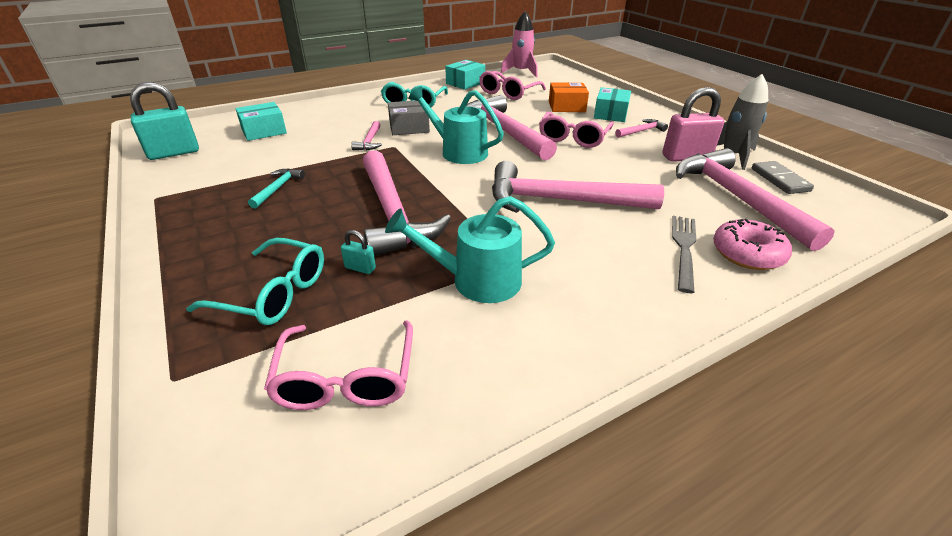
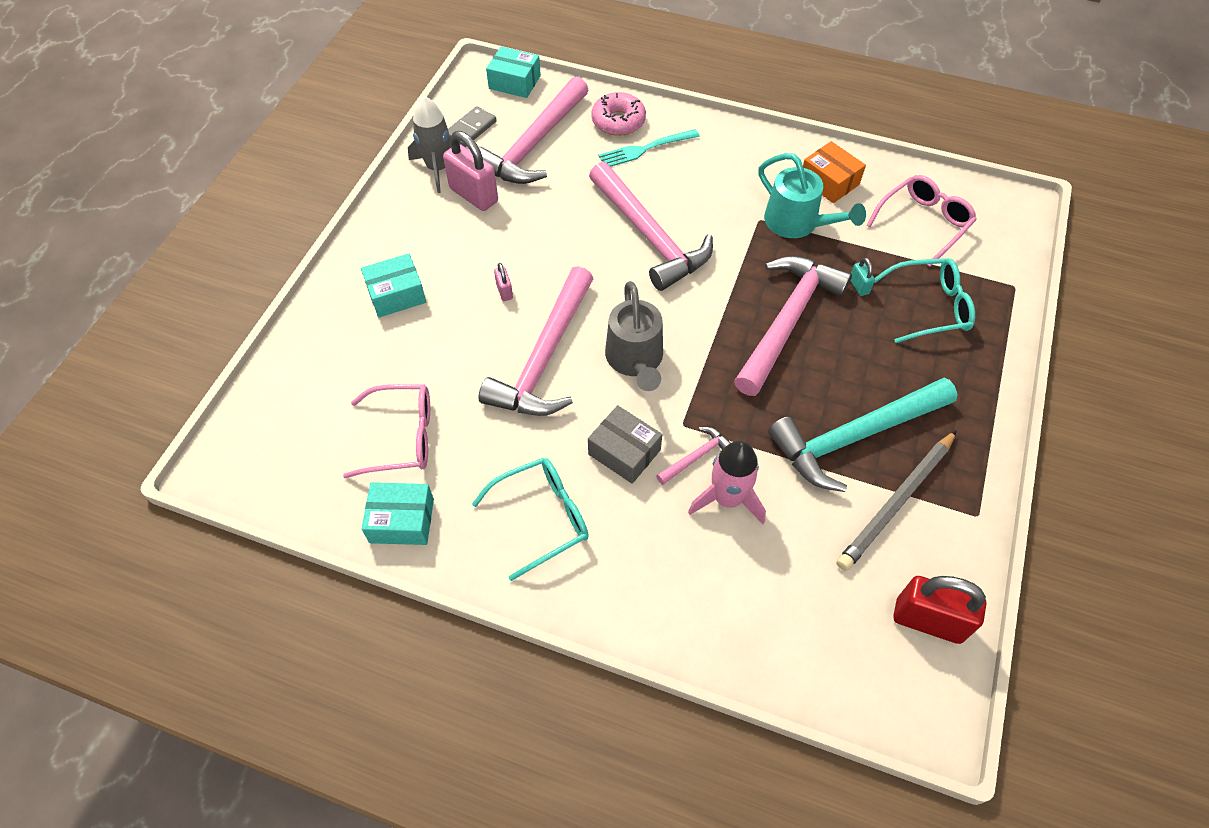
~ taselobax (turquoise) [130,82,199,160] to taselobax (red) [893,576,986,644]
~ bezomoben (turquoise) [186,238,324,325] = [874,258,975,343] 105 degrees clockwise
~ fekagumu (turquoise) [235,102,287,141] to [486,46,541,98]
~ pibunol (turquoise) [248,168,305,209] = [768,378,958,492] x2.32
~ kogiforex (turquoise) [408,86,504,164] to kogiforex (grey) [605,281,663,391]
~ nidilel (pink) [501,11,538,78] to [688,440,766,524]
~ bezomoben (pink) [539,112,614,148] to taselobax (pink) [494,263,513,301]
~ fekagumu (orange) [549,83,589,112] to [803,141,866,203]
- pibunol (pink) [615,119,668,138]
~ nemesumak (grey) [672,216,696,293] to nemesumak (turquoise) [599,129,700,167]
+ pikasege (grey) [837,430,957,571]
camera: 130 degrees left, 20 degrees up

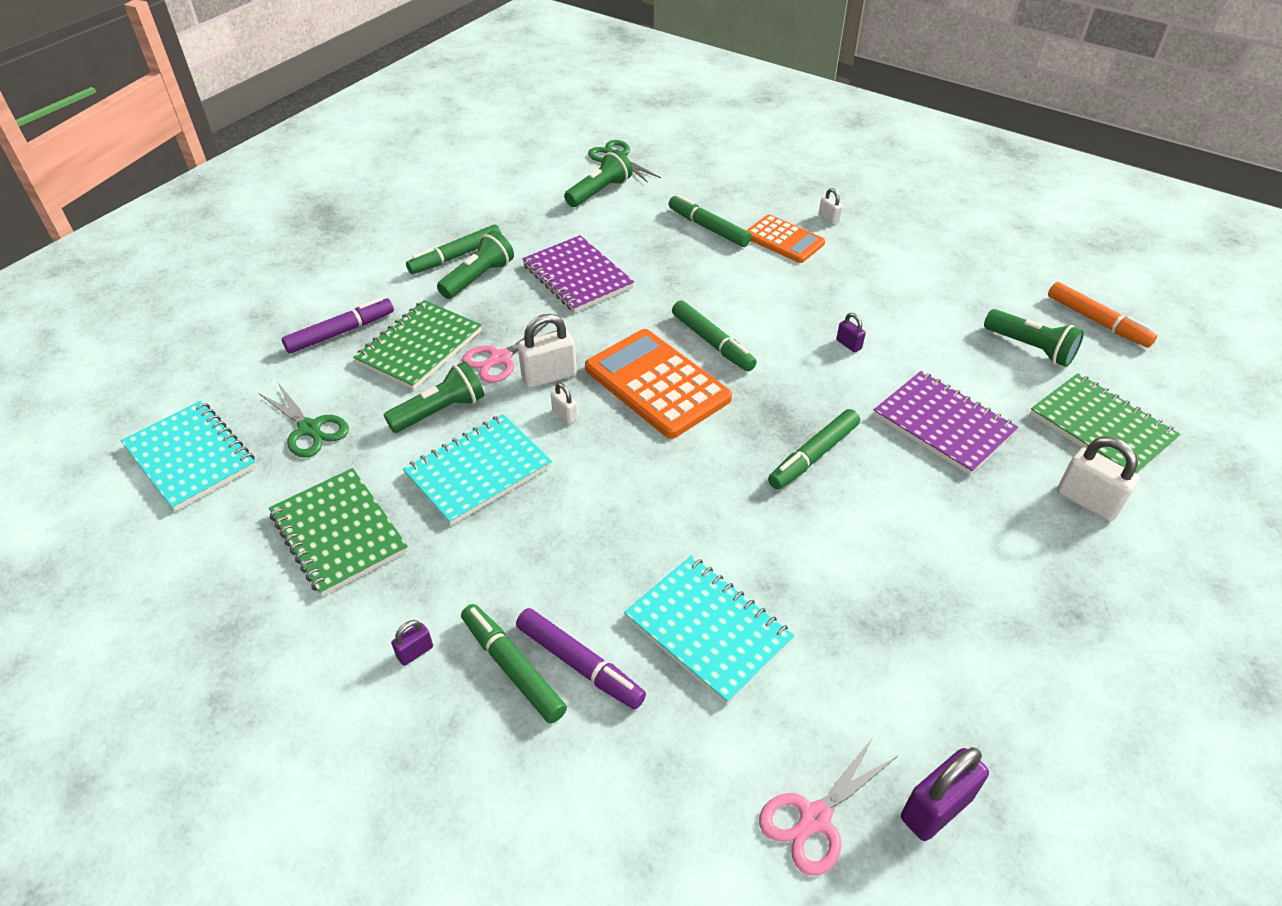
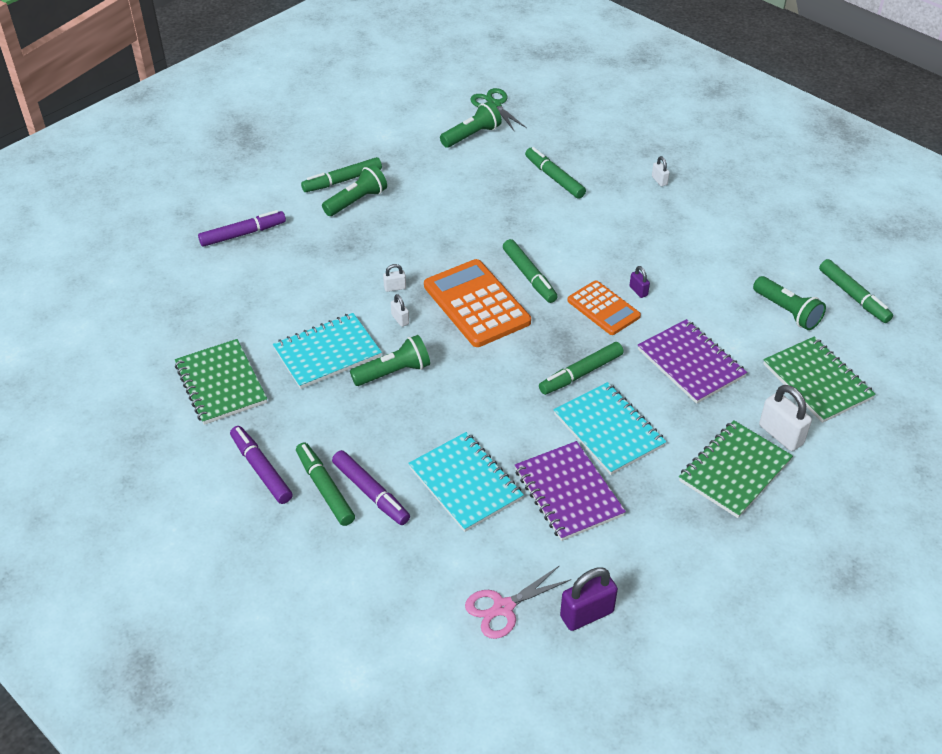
~ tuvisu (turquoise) [121,400,256,512] to [554,382,666,475]
- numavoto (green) [259,383,349,458]
~ tuvisu (green) [353,300,482,390] to [679,420,793,518]
~ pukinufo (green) [384,361,484,433] to [350,335,430,386]
~ taselobax (purple) [391,620,433,666] to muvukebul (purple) [230,426,293,504]
- numavoto (pink) [462,323,557,383]
~ taselobax (white) [518,314,577,388] = [383,264,406,292] x0.52
~ tuvisu (purple) [522,235,634,313] to [515,441,626,541]
~ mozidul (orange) [746,215,825,263] to [567,281,641,335]
~ muvukebul (orange) [1048,282,1157,348] to muvukebul (green) [819,259,893,323]
camera: 10 degrees right, 0 degrees up

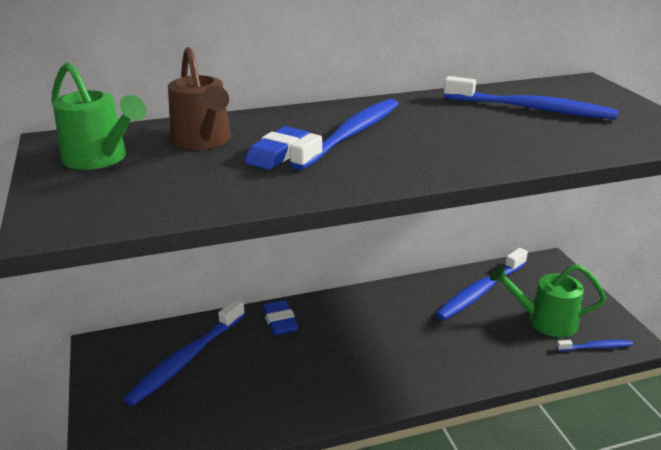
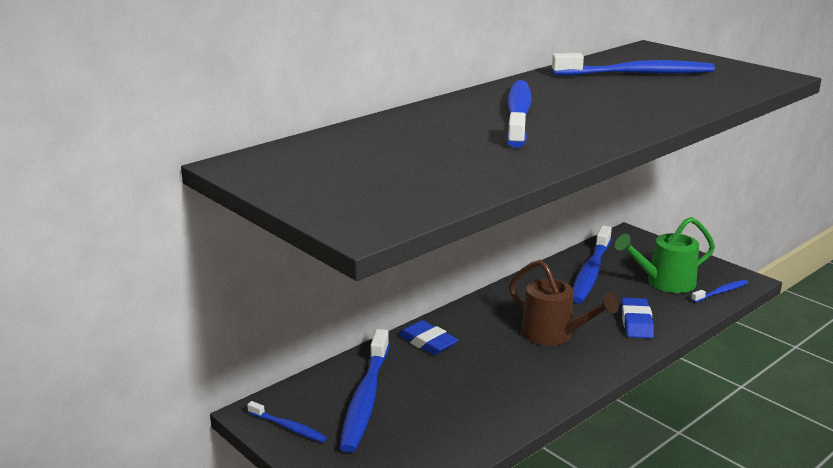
- kogiforex (green) [51,62,147,170]
~ kogiforex (brown) [168,47,231,150] to [509,260,619,346]
~ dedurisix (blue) [244,126,309,170] to [621,298,654,338]
+ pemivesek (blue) [247,401,327,442]
camera: 25 degrees left, 5 degrees down

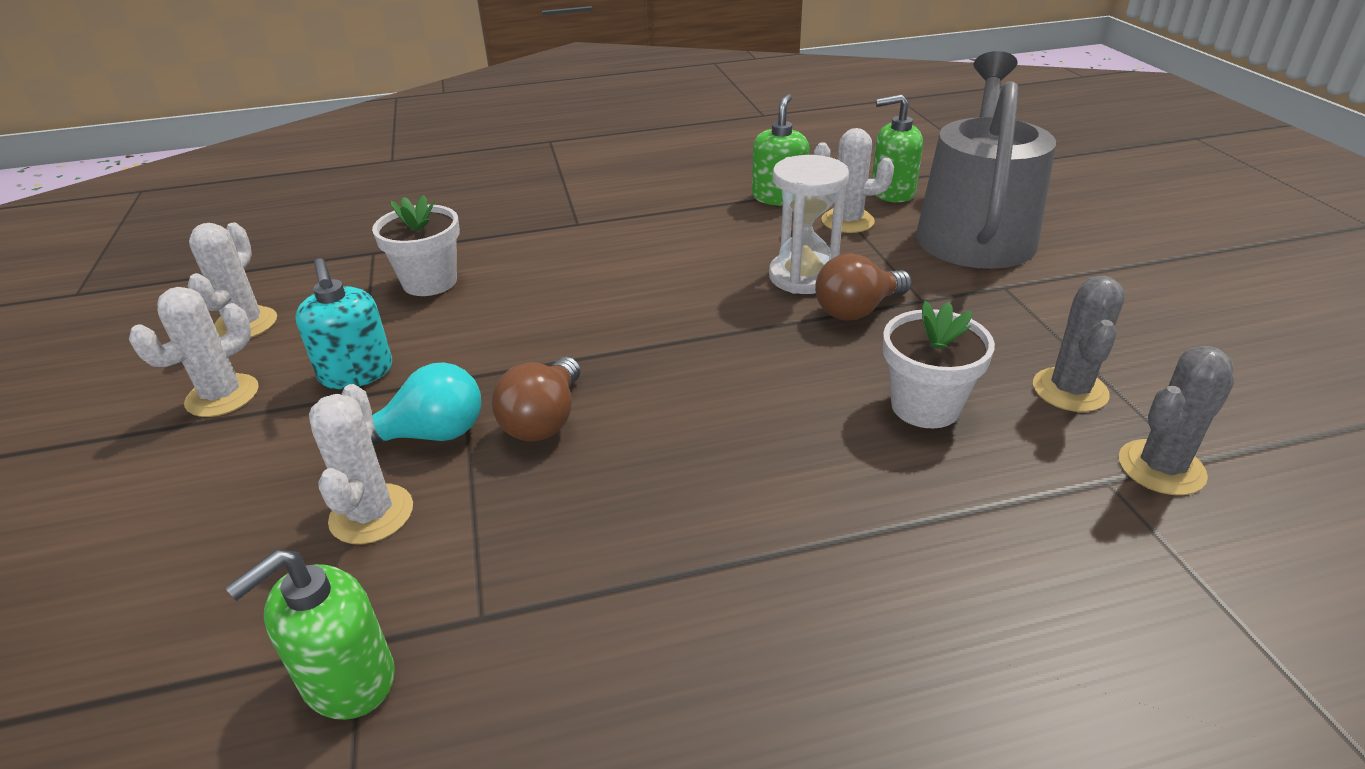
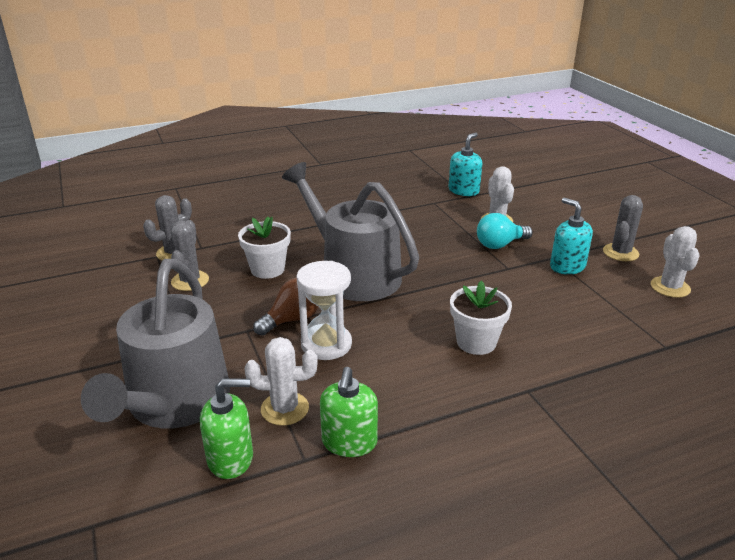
~ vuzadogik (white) [129,287,259,417] to vuzadogik (grey) [603,195,643,261]
~ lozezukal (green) [225,550,395,720] to lozezukal (turquoise) [449,133,482,196]
~ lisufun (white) [372,195,460,296] to [450,281,512,355]
- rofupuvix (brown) [492,357,580,442]
+ kogiforex (grey) [282,162,419,301]
camera: 170 degrees right, 5 degrees down

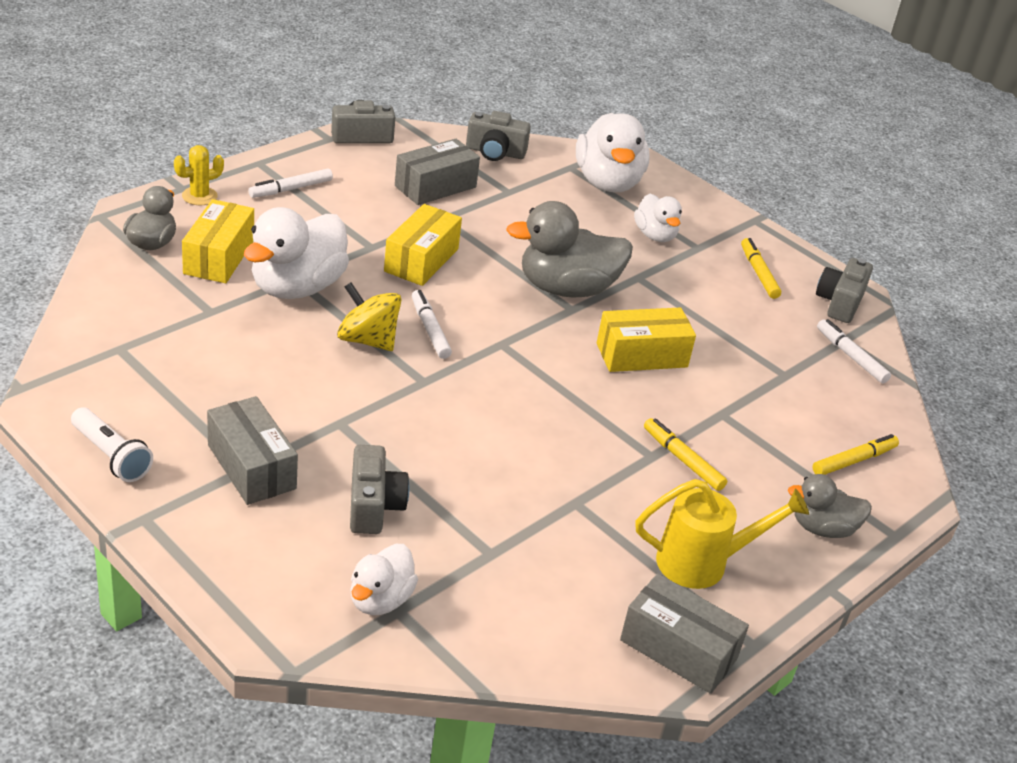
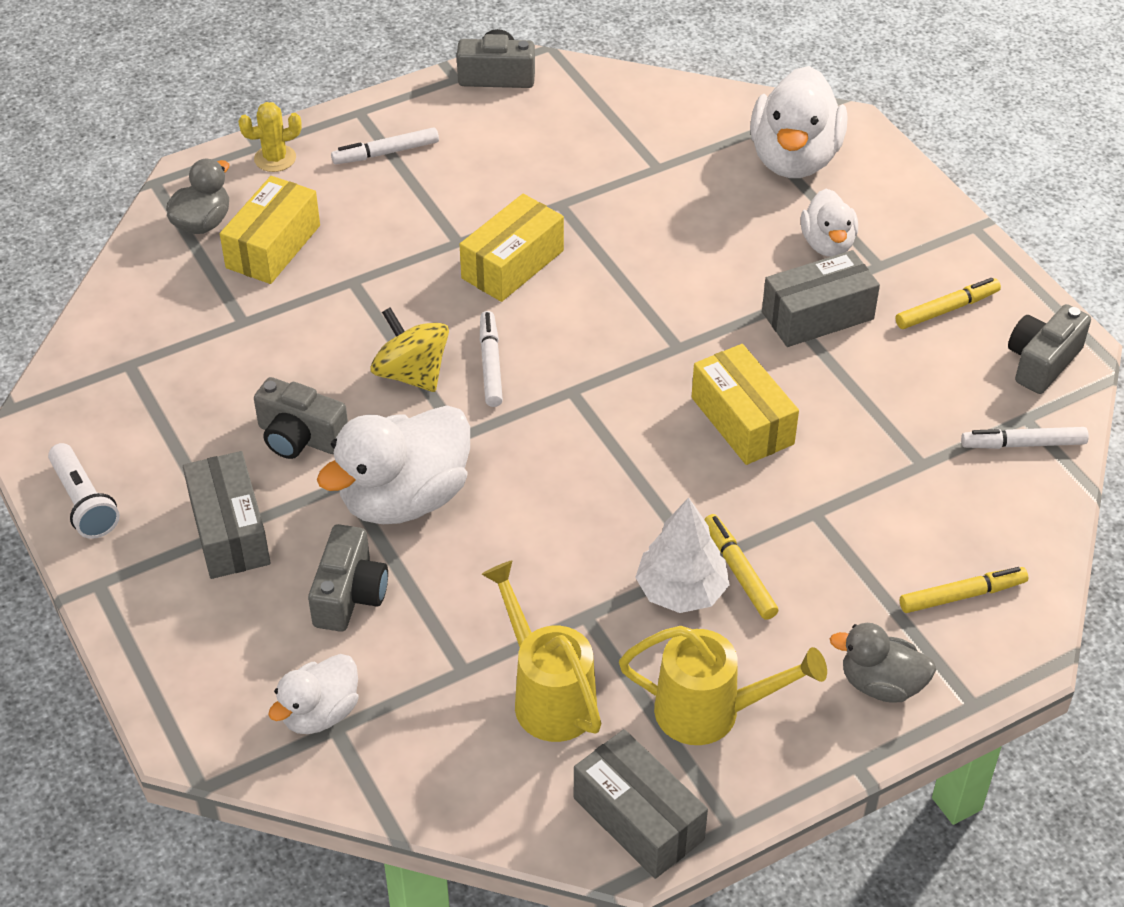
~ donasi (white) [244,207,349,299] to [317,405,470,524]
~ fekagumu (grey) [395,139,480,205] to [762,250,880,347]
~ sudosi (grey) [466,111,531,161] to [254,377,348,459]
- donasi (grey) [506,201,633,298]
~ fekagumu (yellow) [597,307,696,372] = [692,344,799,465] 60 degrees clockwise
~ muvukebul (yellow) [741,238,781,299] = [896,278,1001,329] 60 degrees clockwise
~ muvukebul (white) [817,319,891,384] = [961,427,1089,449] 75 degrees counterclockwise
+ kogiforex (yellow) [481,560,601,742]
+ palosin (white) [635,498,729,613]
camera: 20 degrees right, 10 degrees up

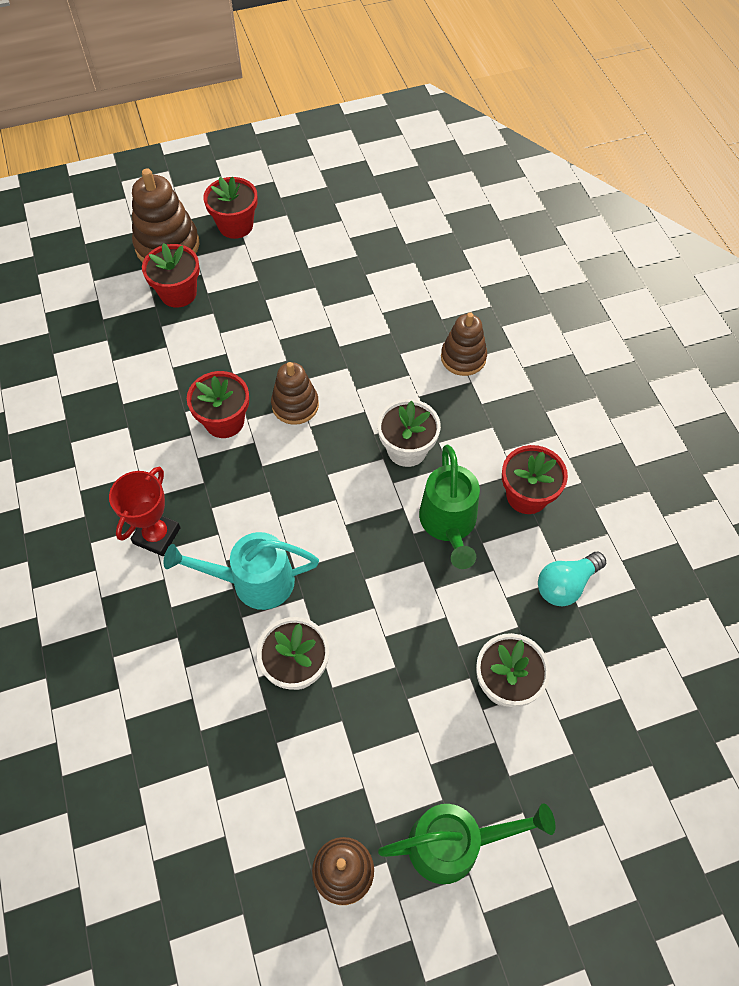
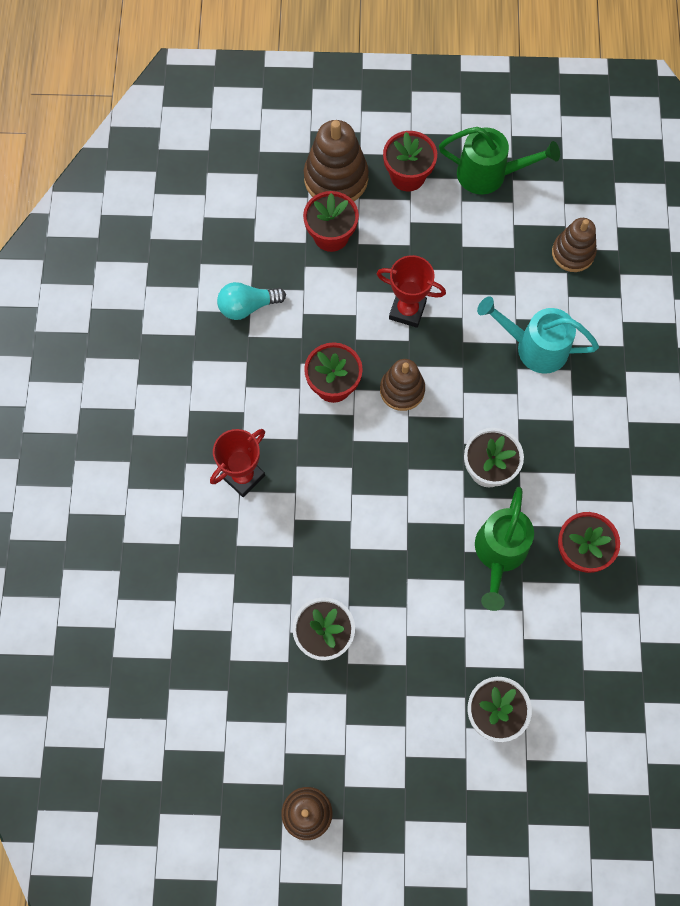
~ kogiforex (turquoise) [164,532,319,610] to [477,296,599,374]
~ kogiforex (green) [378,803,555,884] to [439,127,560,195]
~ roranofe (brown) [441,312,487,376] to [552,218,597,272]
~ rofupuvix (turquoise) [538,552,606,606] to [217,282,286,320]
+ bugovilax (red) [377,255,446,328]
camera: 20 degrees right, 10 degrees up

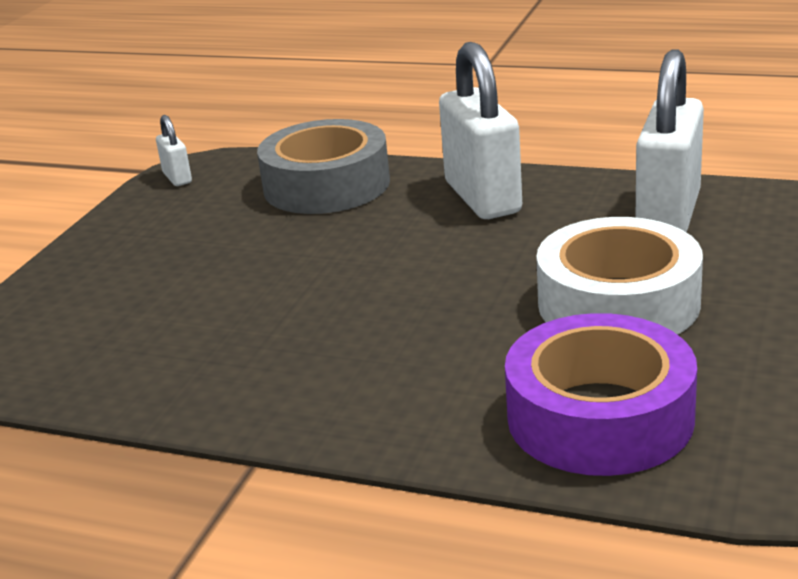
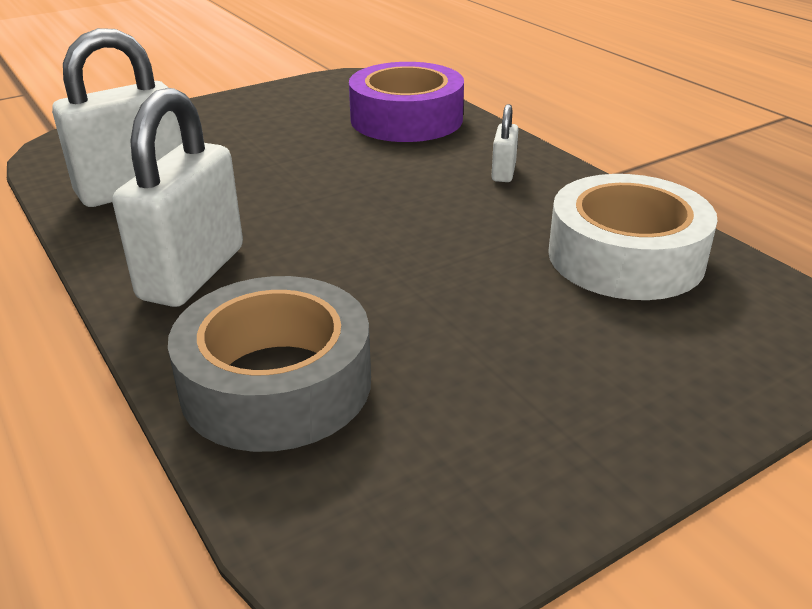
~ taselobax (white) [156,115,192,186] to [491,104,518,182]
~ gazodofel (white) [536,217,703,335] to [548,174,718,300]
camera: 145 degrees left, 5 degrees up

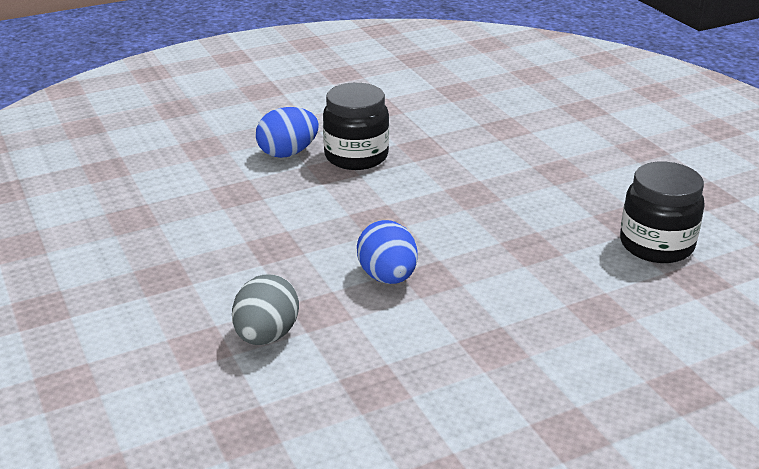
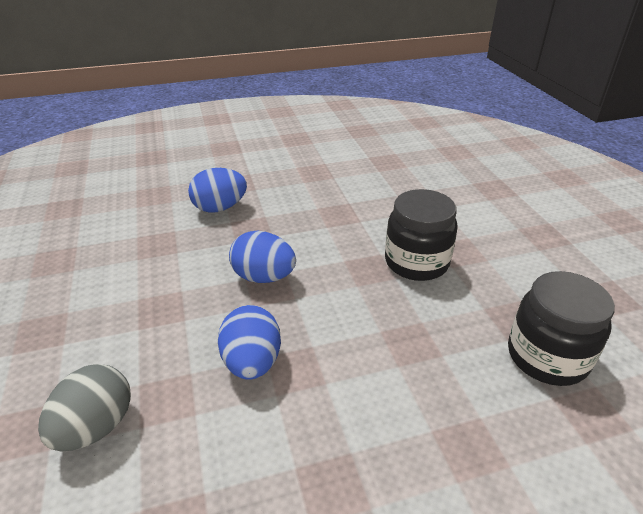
~ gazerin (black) [323,83,389,170] to [385,189,458,281]
+ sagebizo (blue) [229,231,296,283]
camera: 10 degrees right, 5 degrees up

